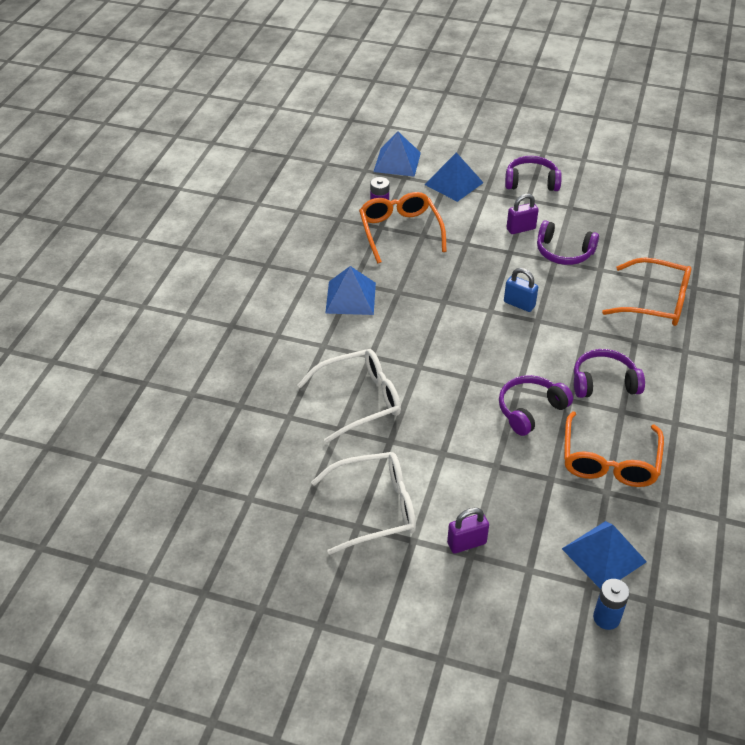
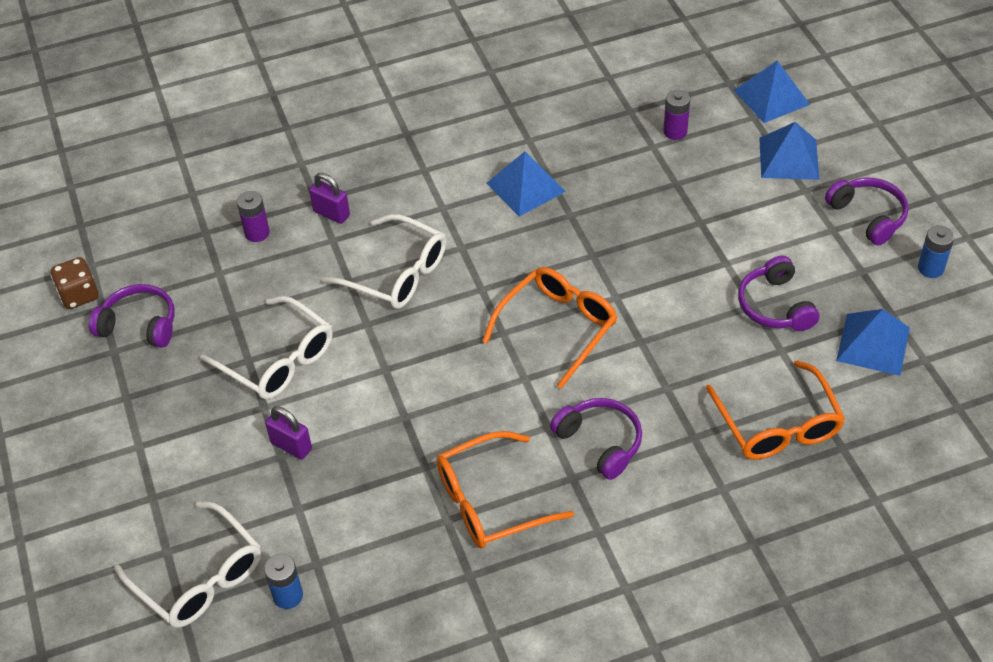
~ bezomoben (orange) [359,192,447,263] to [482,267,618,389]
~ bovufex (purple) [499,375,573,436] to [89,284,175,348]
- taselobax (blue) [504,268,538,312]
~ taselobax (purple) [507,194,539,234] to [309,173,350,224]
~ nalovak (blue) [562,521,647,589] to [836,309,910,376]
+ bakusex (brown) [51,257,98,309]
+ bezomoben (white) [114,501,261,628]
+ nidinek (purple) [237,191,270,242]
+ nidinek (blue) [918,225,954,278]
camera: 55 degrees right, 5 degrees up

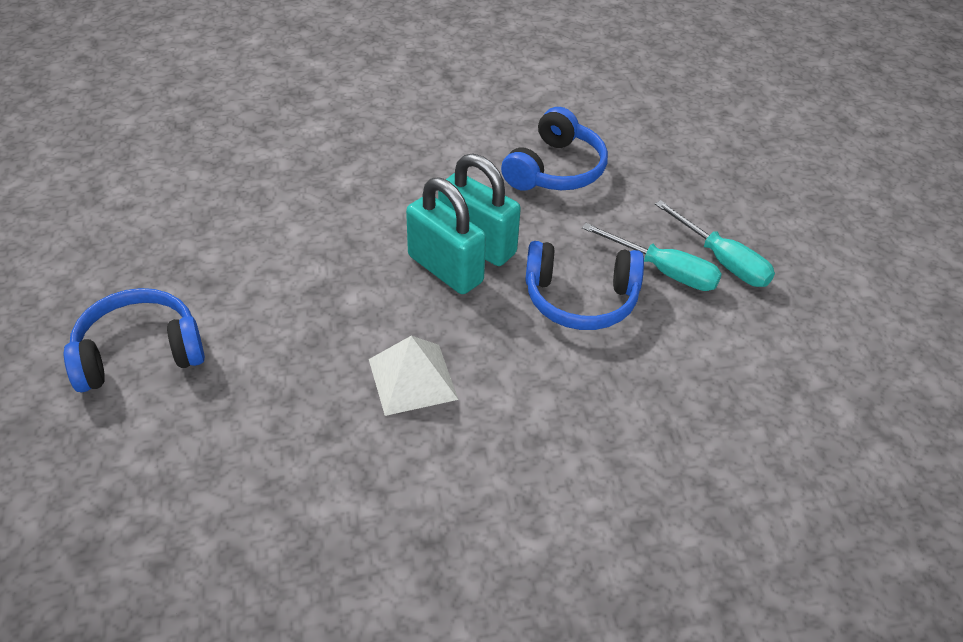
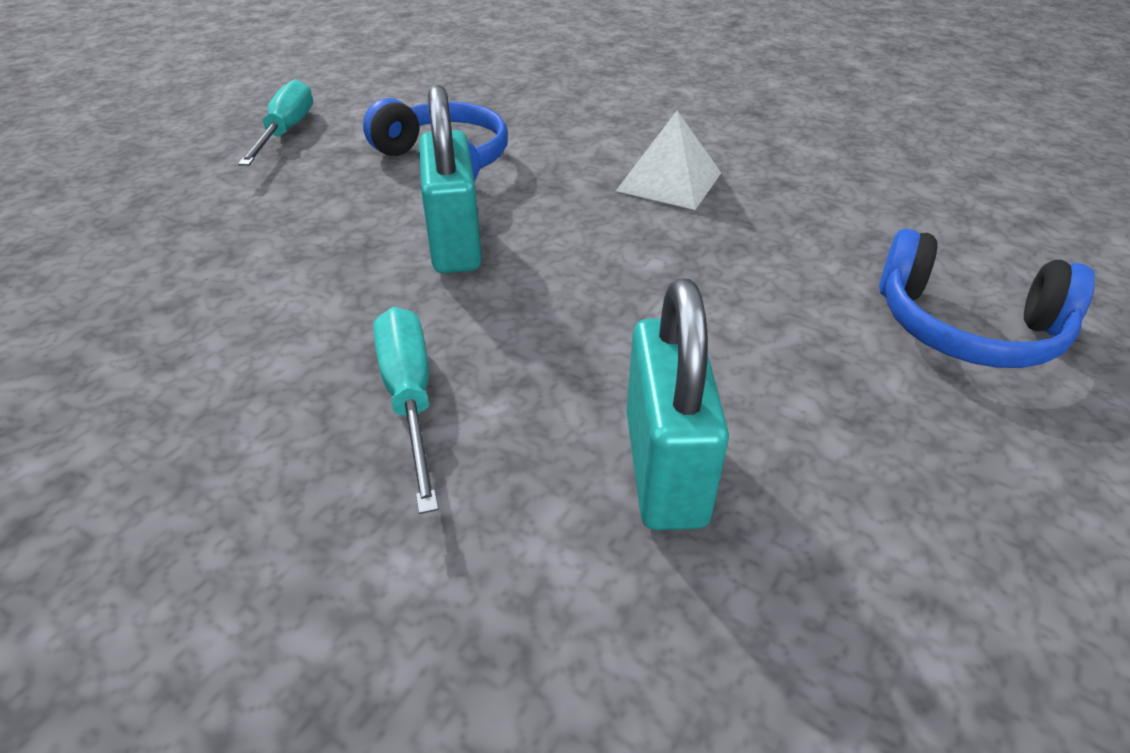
~ taselobax (turquoise) [406,177,486,294] to [626,279,729,530]
- bovufex (blue) [501,107,608,191]
~ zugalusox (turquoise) [582,223,722,291] to [373,307,439,514]
camera: 135 degrees left, 5 degrees down

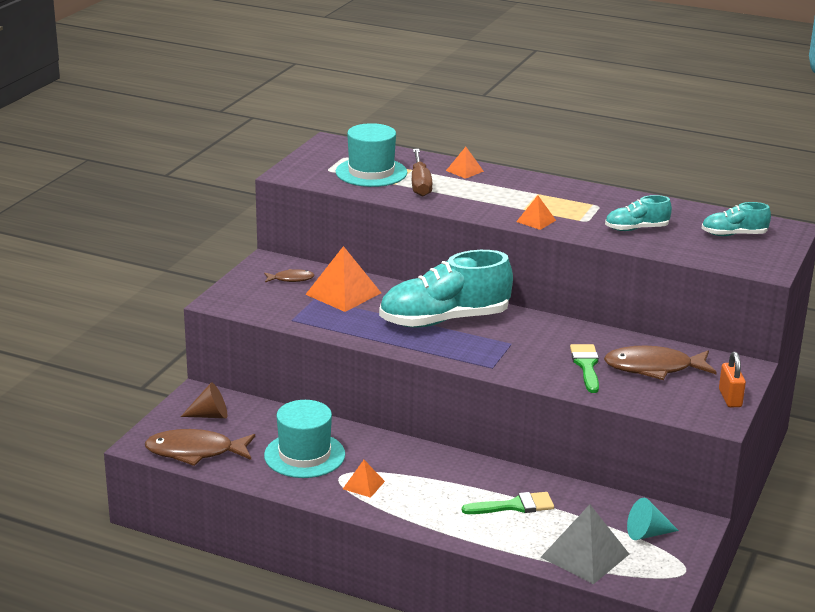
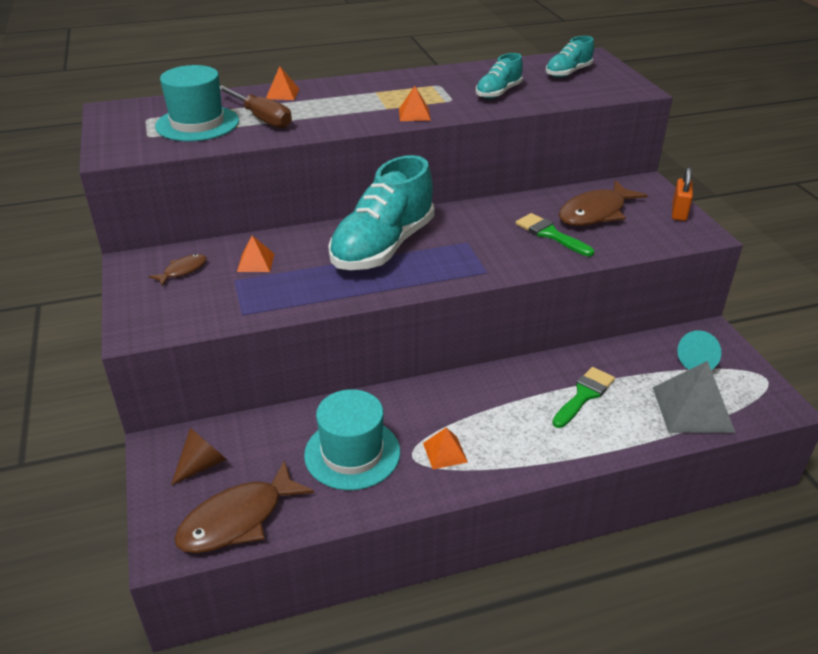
~ nalovak (orange) [305,246,381,312] = [237,235,274,272] x0.53
~ taselobax (orange) [719,352,746,407] = [672,167,693,221] 60 degrees clockwise
camera: 40 degrees left, 10 degrees up

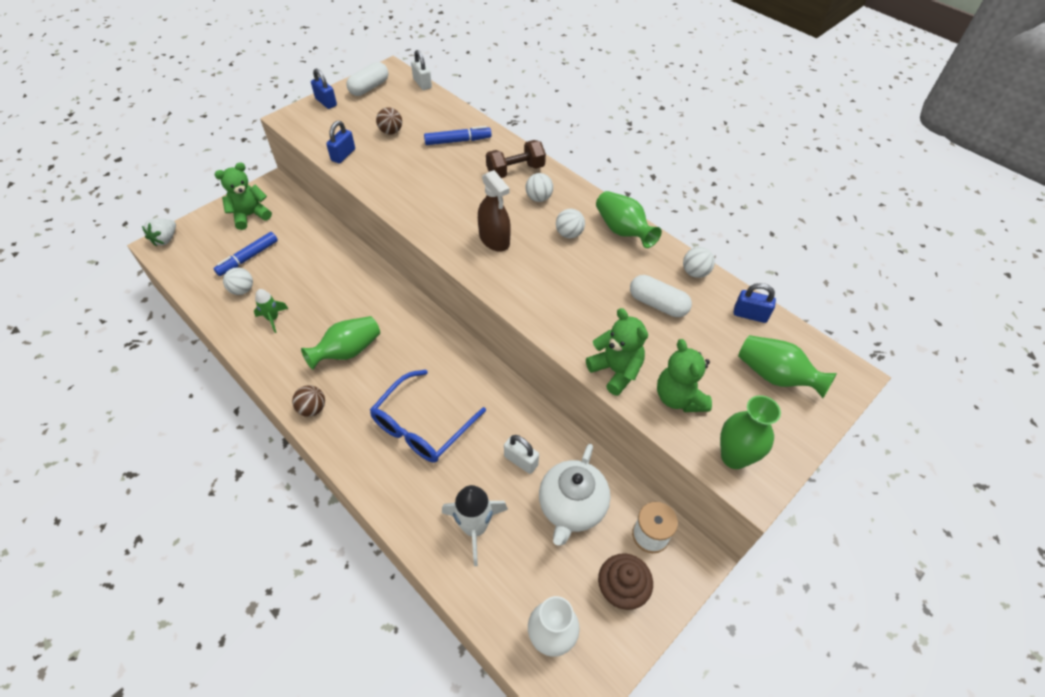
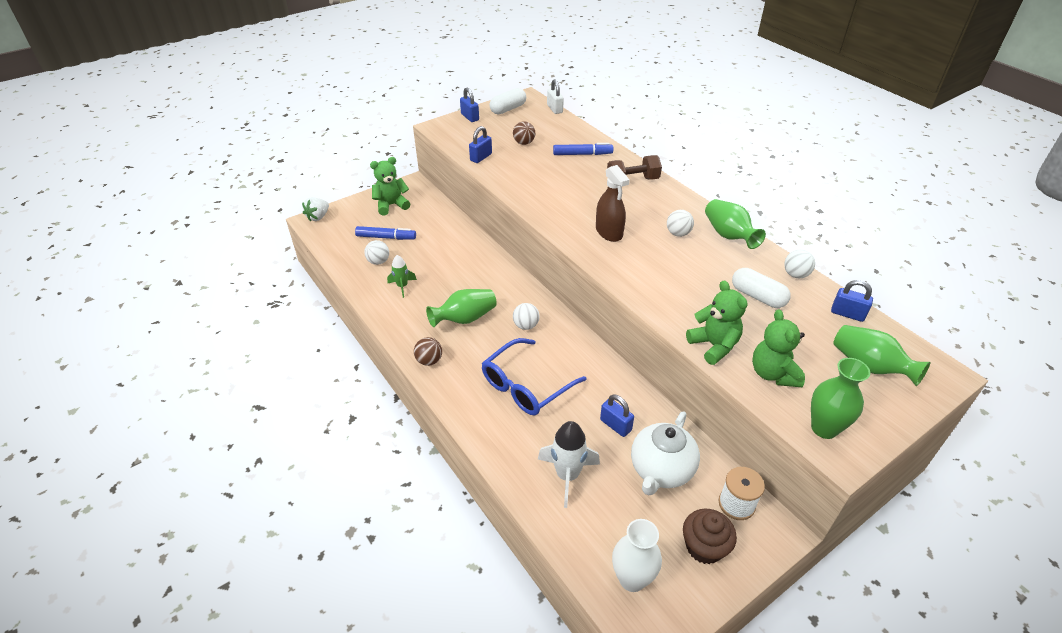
~ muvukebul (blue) [214,232,278,276] = [355,226,416,240] 135 degrees counterclockwise
~ taselobax (white) [504,435,539,474] to taselobax (blue) [600,394,634,437]
~ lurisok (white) [525,173,553,202] to [513,303,540,330]
camera: 10 degrees right, 10 degrees down

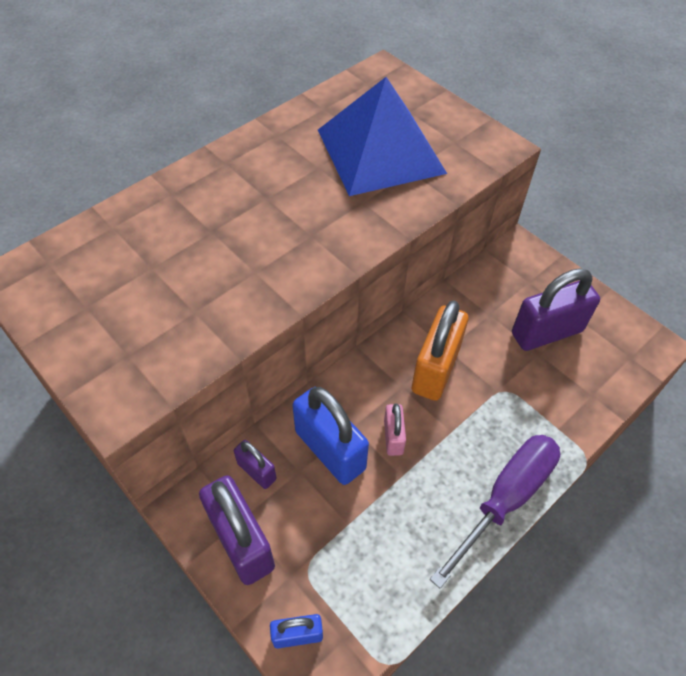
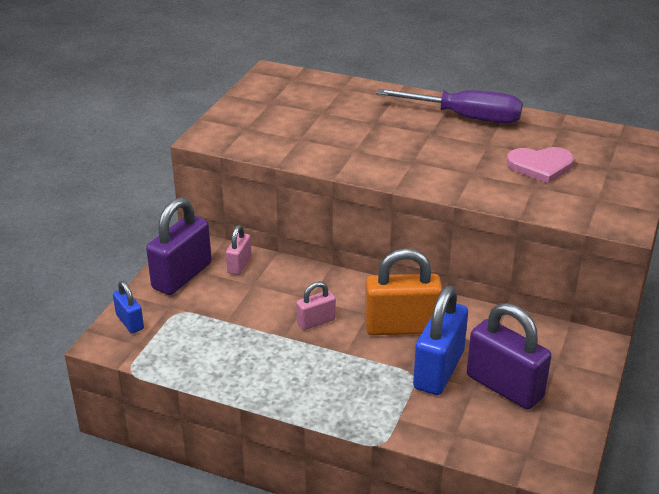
~ taselobax (purple) [234,440,277,489] to taselobax (pink) [226,225,251,275]
~ taselobax (blue) [293,387,369,485] to [413,286,468,395]
~ nalovak (blue) [318,77,447,196] to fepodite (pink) [507,147,574,183]
~ zugalusox (purple) [430,435,560,589] to [376,89,523,124]
camera: 65 degrees right, 20 degrees down

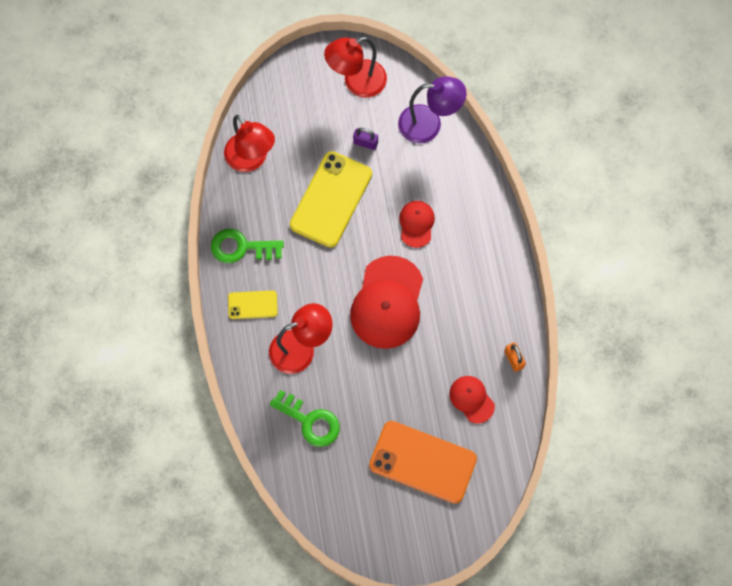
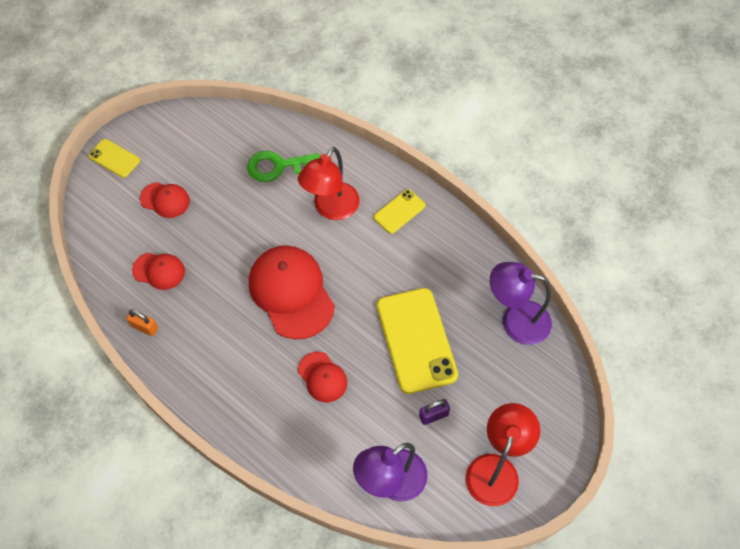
- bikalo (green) [211,229,284,263]
~ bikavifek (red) [224,115,275,172] to bikavifek (purple) [490,262,552,345]
~ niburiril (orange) [369,421,477,504] to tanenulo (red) [140,182,190,218]
+ niburiril (yellow) [88,139,140,178]
camera: 140 degrees right, 10 degrees down

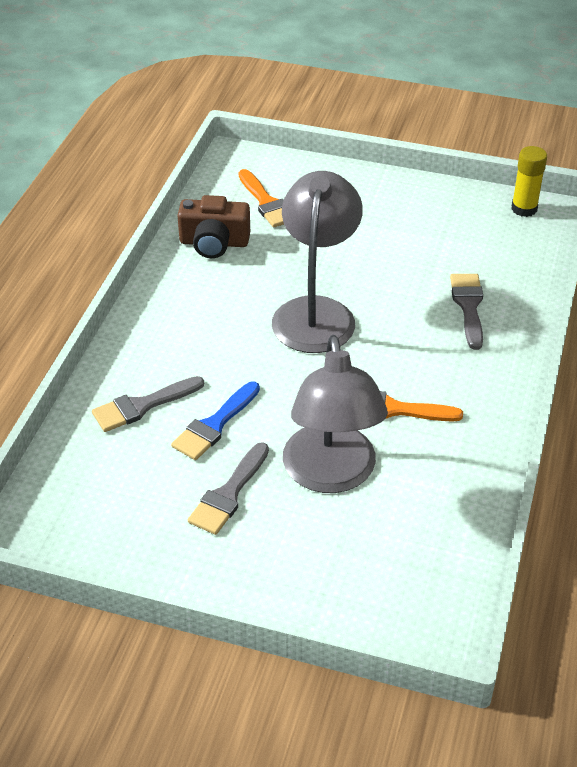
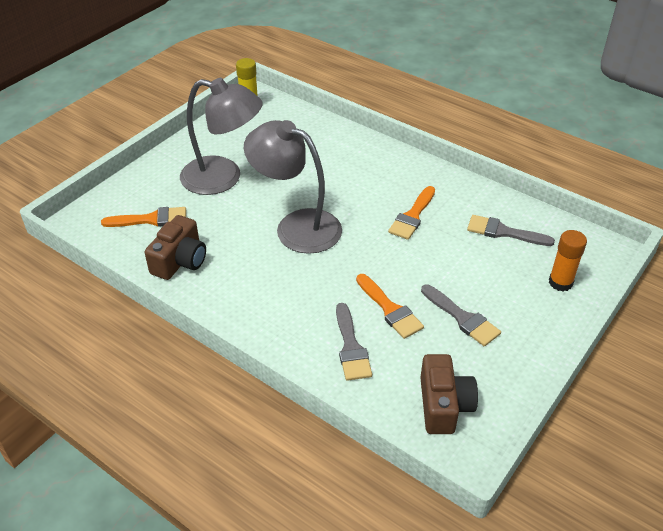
~ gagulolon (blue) [171,381,260,460] to gagulolon (orange) [356,274,424,339]
~ bikavifek (grey) [283,335,388,493] to [180,78,262,195]
~ gagulolon (grey) [450,274,483,350] to [467,215,555,246]
+ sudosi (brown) [420,354,478,434]
+ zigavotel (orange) [549,230,587,291]
camera: 70 degrees left, 0 degrees up

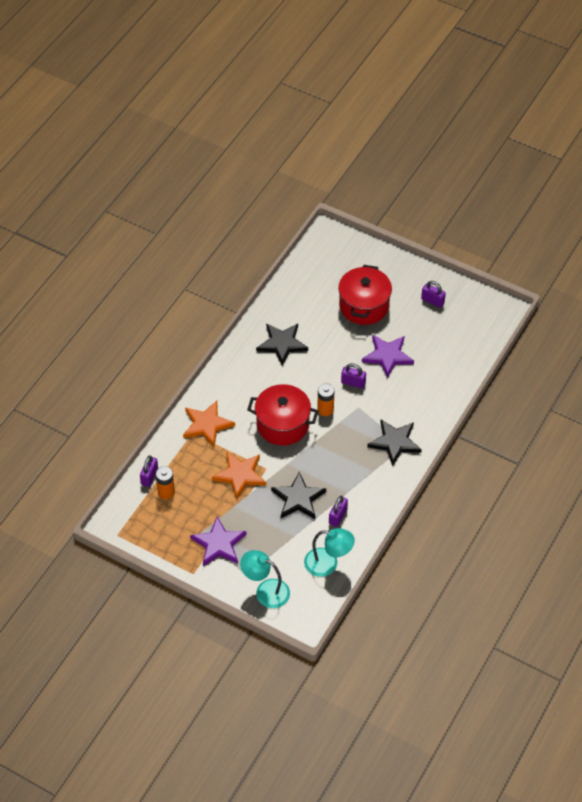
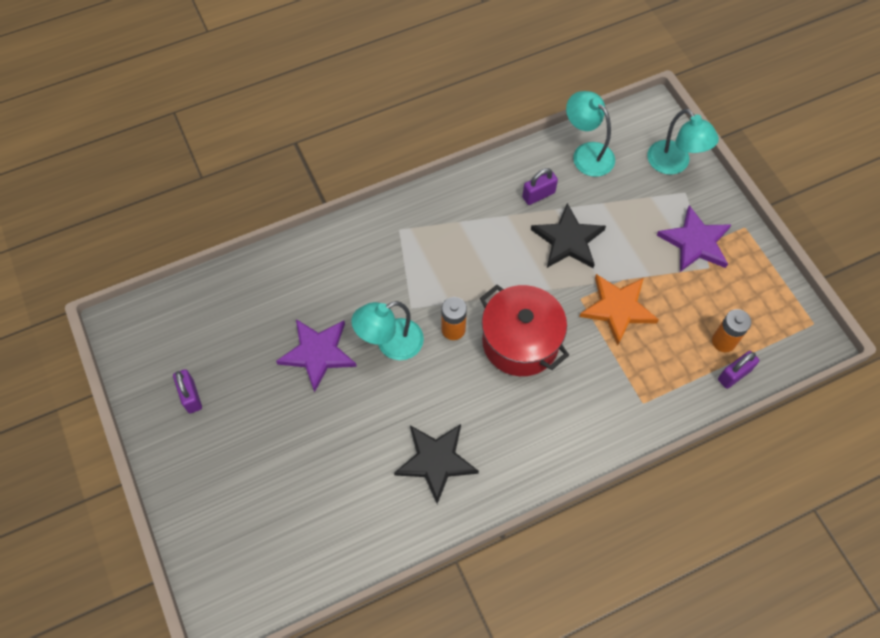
- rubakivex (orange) [183,401,235,447]
- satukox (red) [338,265,392,325]
~ taselobax (purple) [341,363,366,389] to bikavifek (turquoise) [351,301,424,360]
- rubakivex (black) [367,419,422,466]
camera: 145 degrees left, 10 degrees up

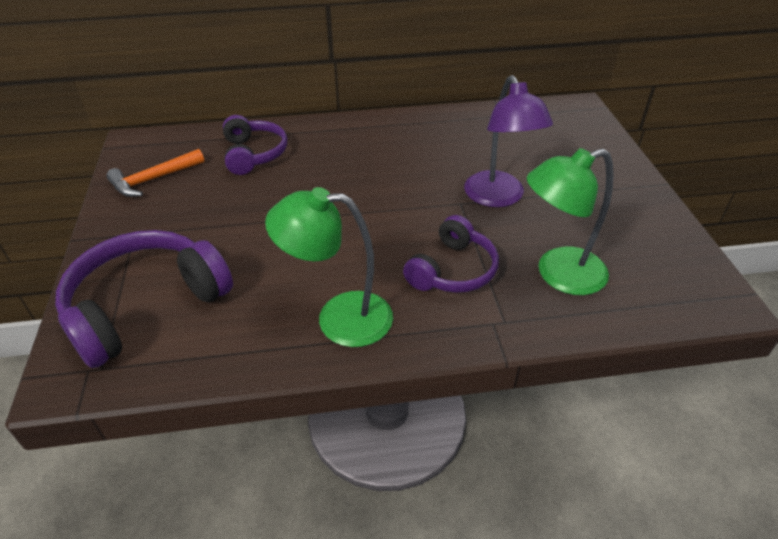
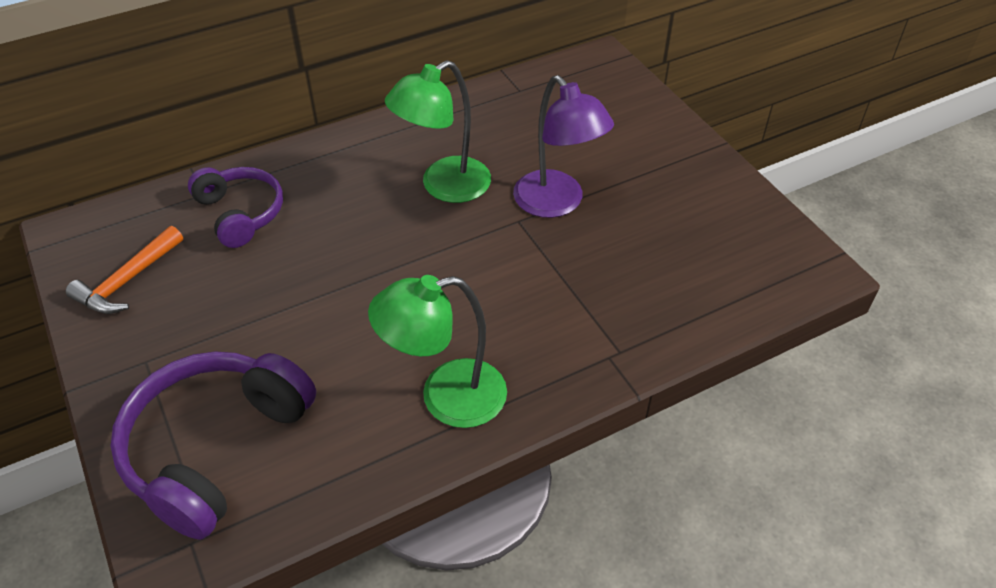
- bovufex (purple) [403,215,499,293]
~ bikavifek (green) [527,148,614,295] to [385,60,491,203]
camera: 20 degrees left, 5 degrees up

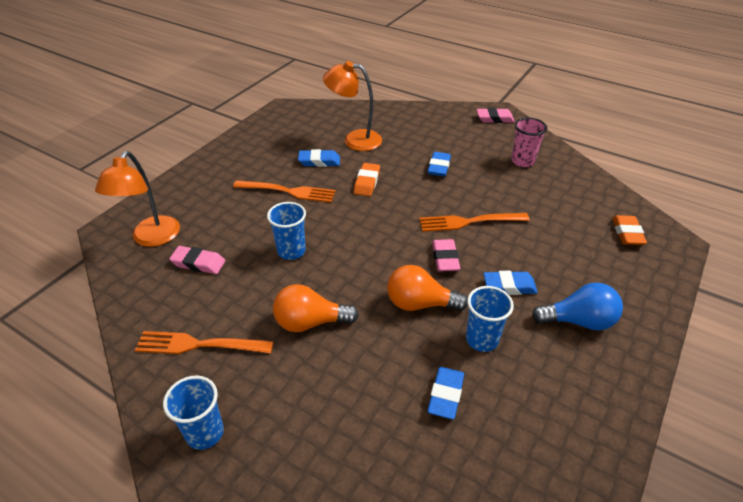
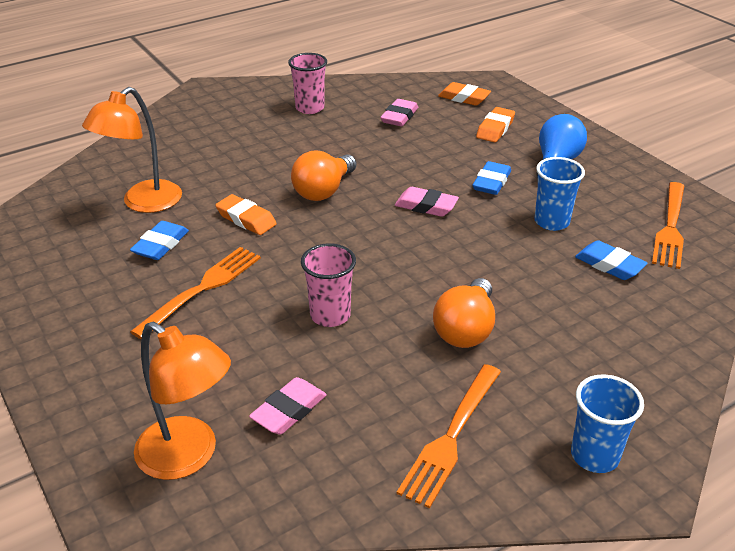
~ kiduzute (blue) [267,202,306,260] to kiduzute (pink) [301,243,356,327]
~ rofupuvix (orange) [387,265,468,311] to [291,151,357,201]
~ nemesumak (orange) [419,213,530,232] to [652,182,684,269]
- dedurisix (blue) [428,152,451,177]
~ dedurisix (pink) [477,108,515,123] to [380,99,418,126]
+ dedurisix (orange) [476,107,515,143]
camera: 65 degrees left, 5 degrees down

